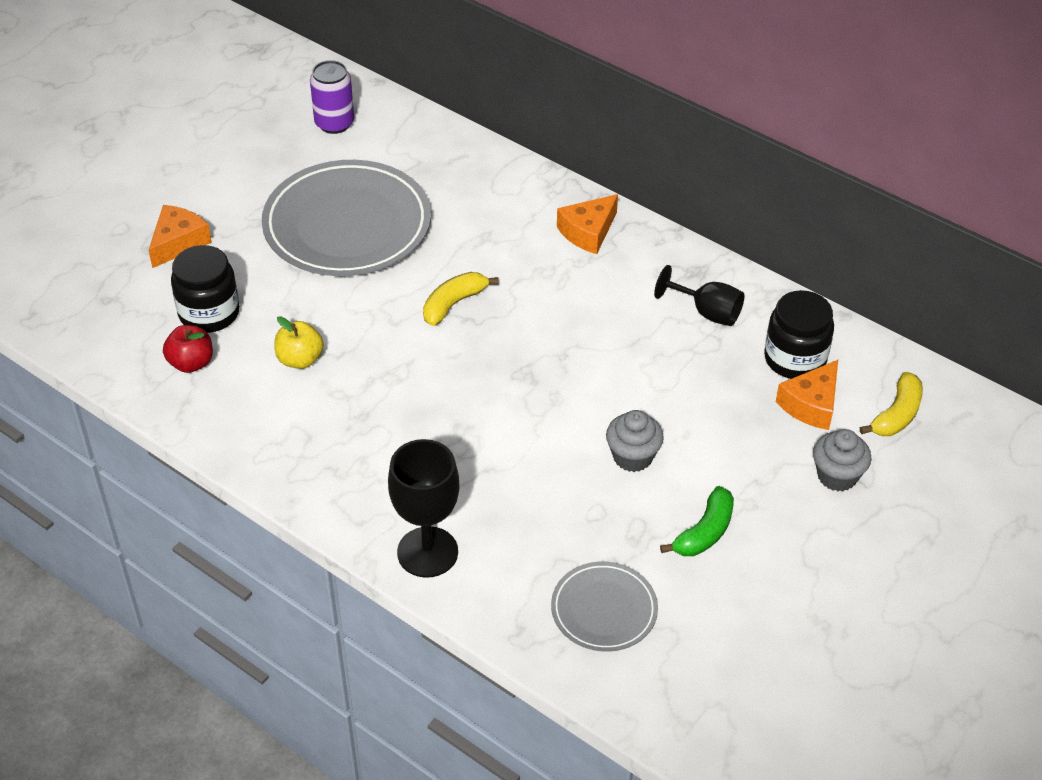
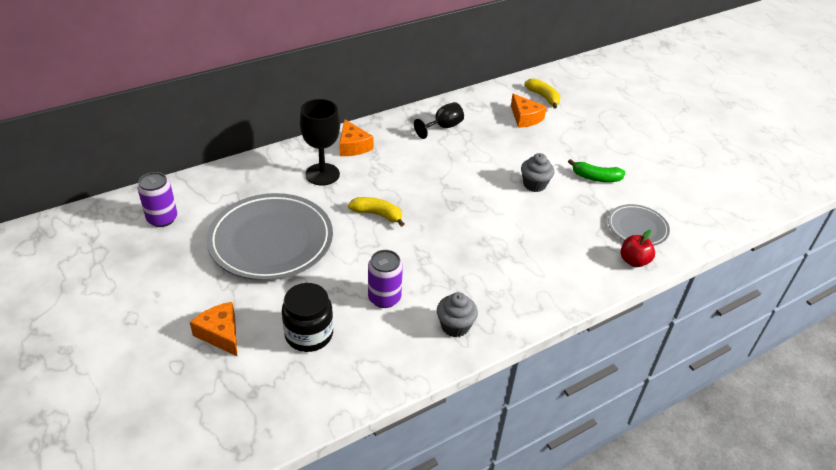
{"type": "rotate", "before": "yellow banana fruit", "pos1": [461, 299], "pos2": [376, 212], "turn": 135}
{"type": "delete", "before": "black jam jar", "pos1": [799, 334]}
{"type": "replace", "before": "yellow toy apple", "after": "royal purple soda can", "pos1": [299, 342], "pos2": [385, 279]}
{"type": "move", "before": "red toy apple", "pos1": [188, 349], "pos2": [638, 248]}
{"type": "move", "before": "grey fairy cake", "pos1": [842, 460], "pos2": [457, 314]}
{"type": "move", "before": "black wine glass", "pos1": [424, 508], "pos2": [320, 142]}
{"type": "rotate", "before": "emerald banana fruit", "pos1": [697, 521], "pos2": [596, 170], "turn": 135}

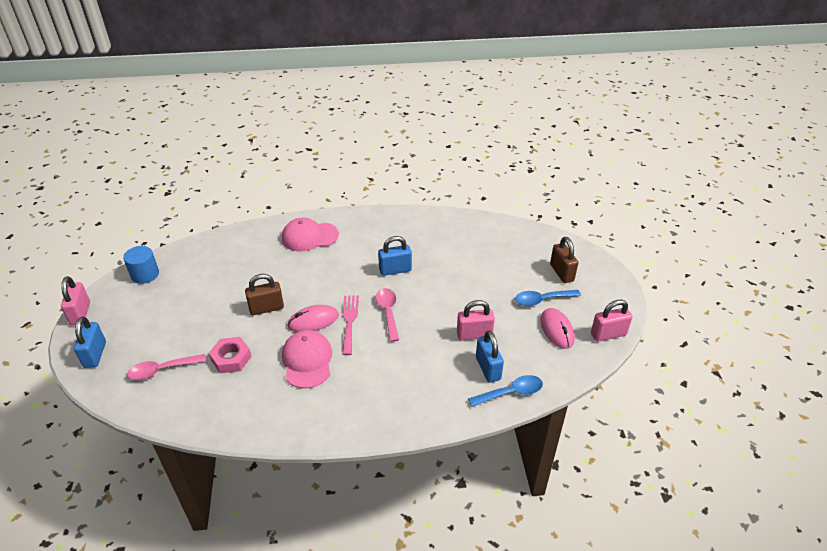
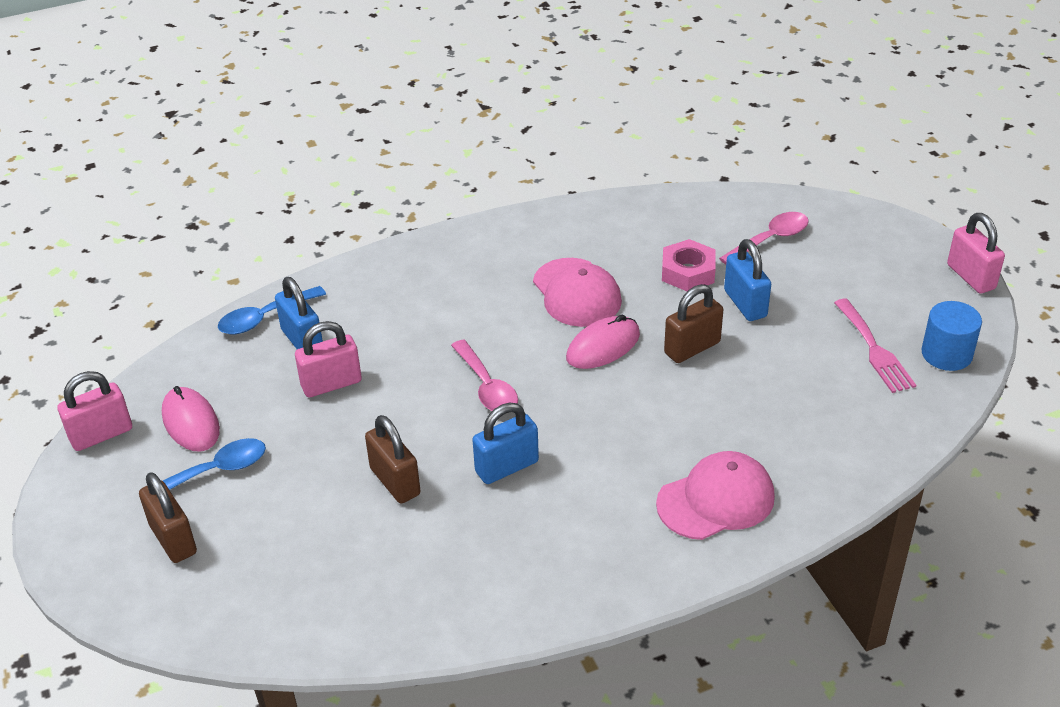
{"type": "move", "before": "pink fork", "pos1": [350, 325], "pos2": [875, 346]}
{"type": "move", "before": "blue lock", "pos1": [90, 342], "pos2": [747, 280]}
{"type": "insert", "after": "russet lock", "pos2": [393, 459]}

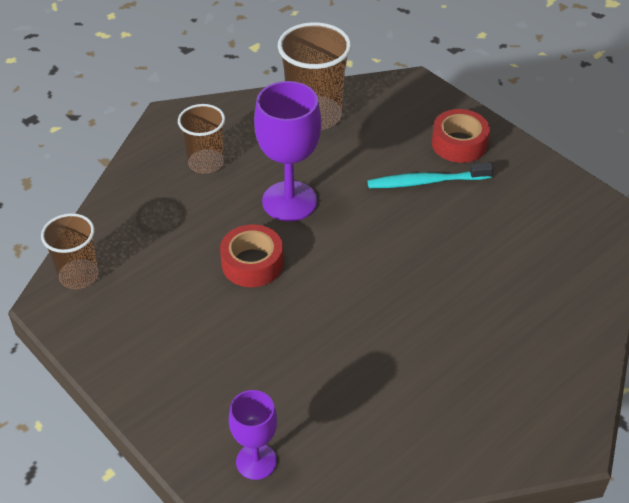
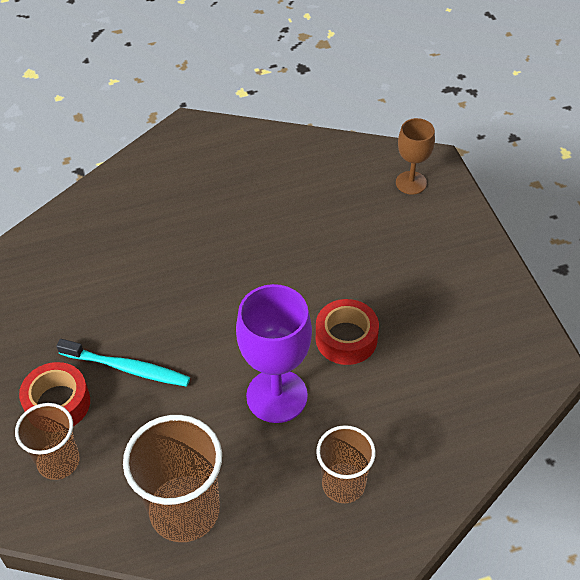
{"type": "move", "before": "russet cup", "pos1": [70, 251], "pos2": [47, 441]}
{"type": "recolor", "before": "royal purple wine glass", "after": "russet wine glass", "pos1": [253, 435], "pos2": [415, 156]}

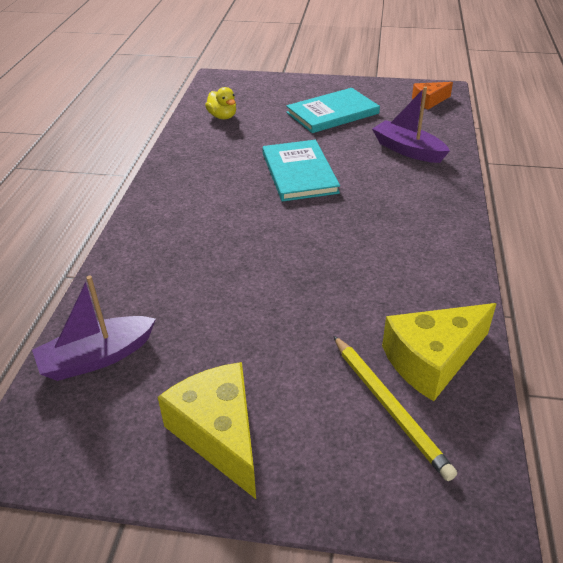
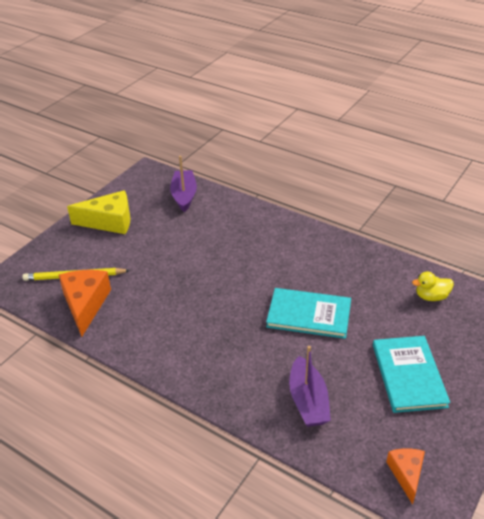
{"type": "rotate", "before": "royal purple boat", "pos1": [411, 125], "pos2": [310, 386], "turn": 105}
{"type": "recolor", "before": "yellow cheese", "after": "orange-coloured cheese", "pos1": [439, 352], "pos2": [85, 303]}

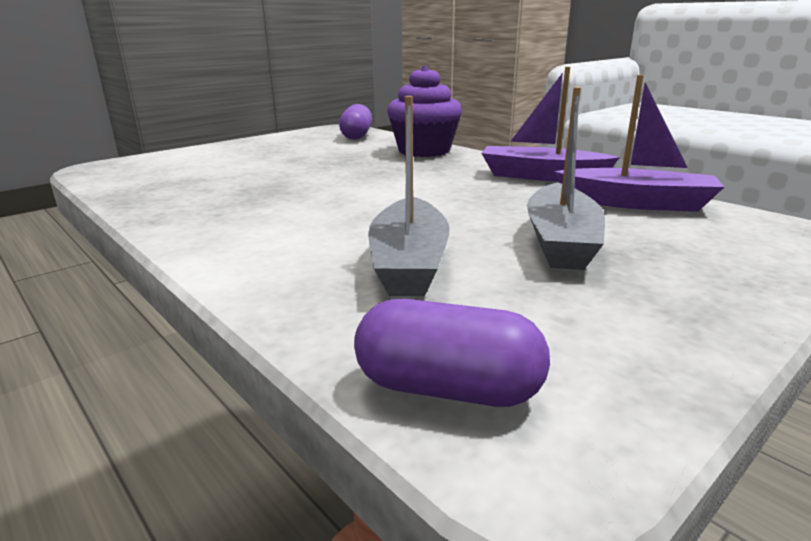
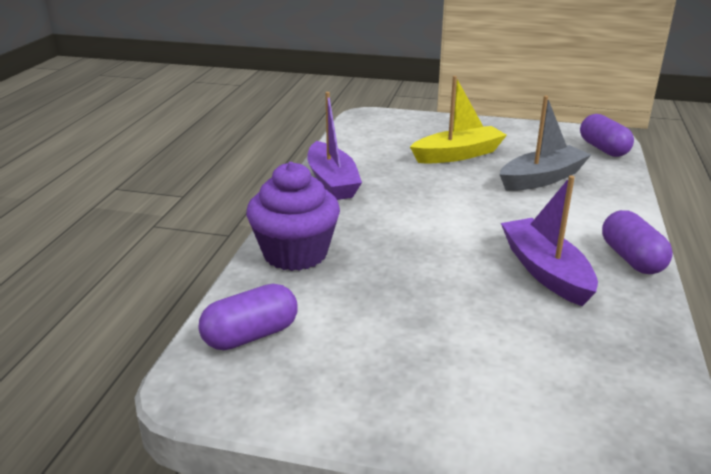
{"type": "move", "before": "royal purple boat", "pos1": [639, 143], "pos2": [549, 240]}
{"type": "recolor", "before": "grey boat", "after": "yellow boat", "pos1": [566, 178], "pos2": [458, 119]}
{"type": "insert", "after": "royal purple capsule", "pos2": [637, 242]}

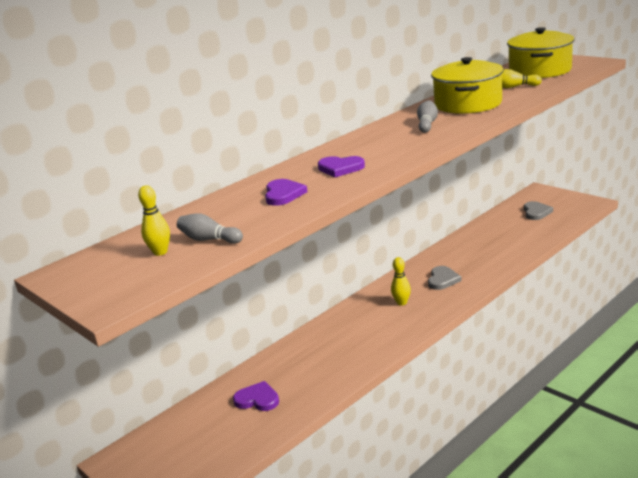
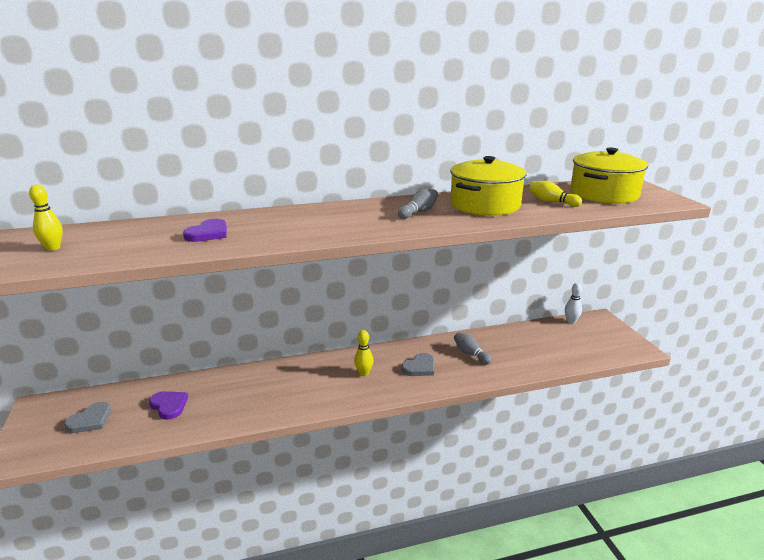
{"type": "delete", "before": "royal purple heart", "pos1": [341, 166]}
{"type": "move", "before": "grey heart", "pos1": [538, 210], "pos2": [87, 417]}
{"type": "move", "before": "grey tenpin", "pos1": [210, 228], "pos2": [473, 348]}
{"type": "insert", "after": "pure white tenpin", "pos2": [573, 303]}

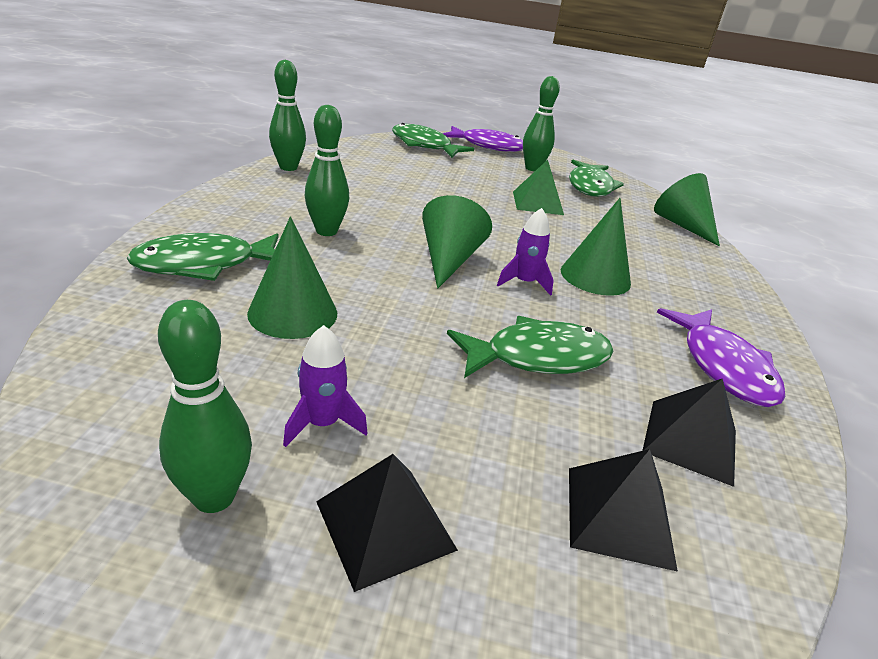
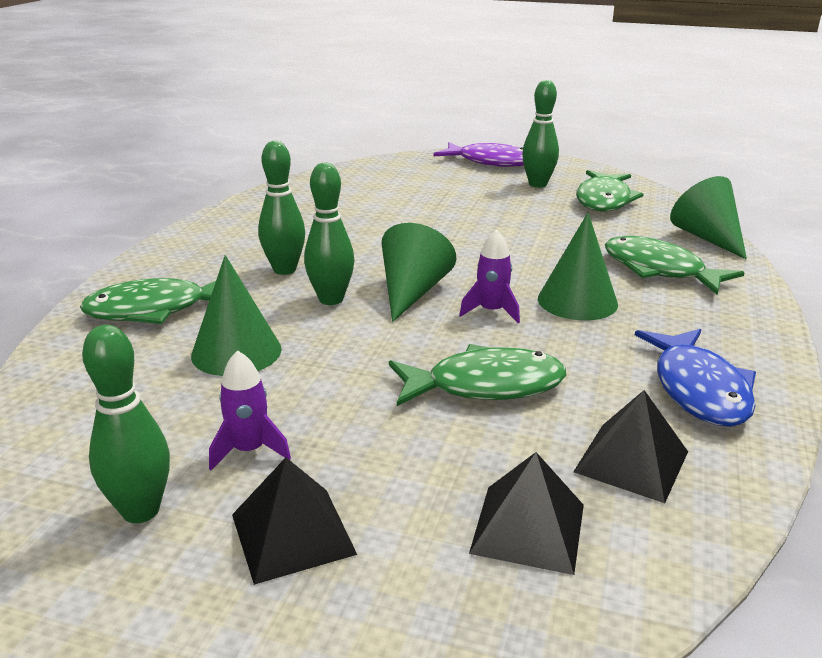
{"type": "move", "before": "emerald tenpin", "pos1": [287, 115], "pos2": [329, 234]}
{"type": "move", "before": "emerald toy fish", "pos1": [433, 140], "pos2": [675, 265]}
{"type": "delete", "before": "emerald pyramid shape", "pos1": [538, 187]}
{"type": "recolor", "before": "royal purple toy fish", "after": "blue toy fish", "pos1": [721, 357], "pos2": [695, 378]}

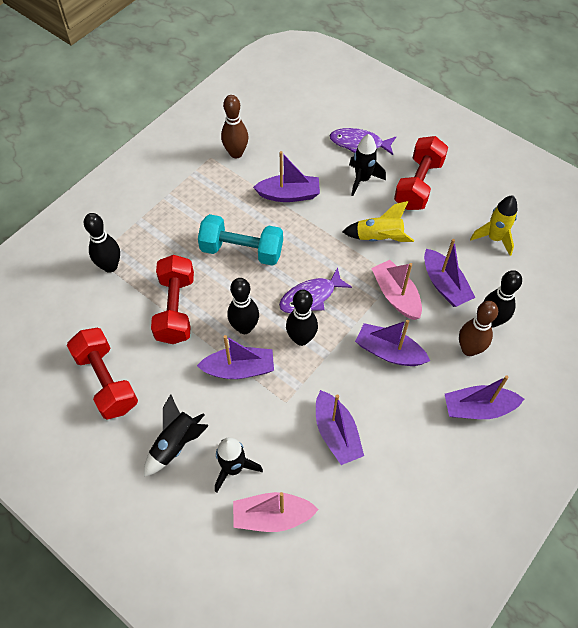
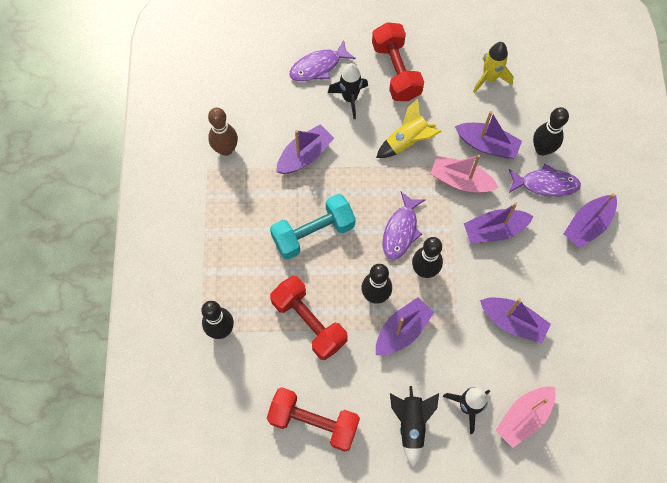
{"type": "replace", "before": "russet tenpin", "after": "royal purple toy fish", "pos1": [478, 328], "pos2": [545, 180]}

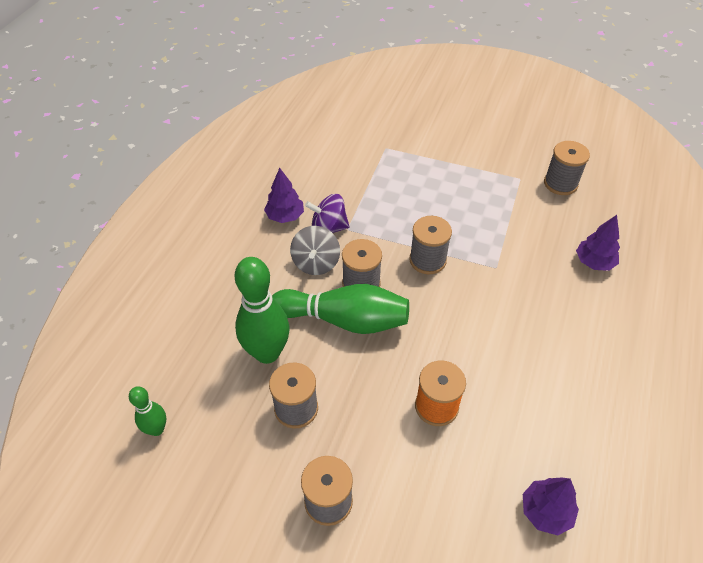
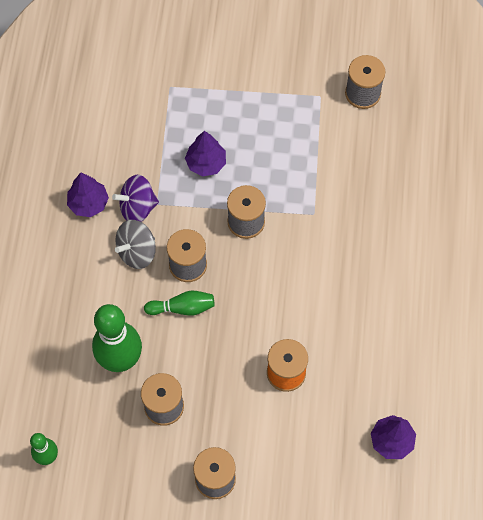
{"type": "move", "before": "royal purple fir tree", "pos1": [598, 243], "pos2": [205, 154]}
{"type": "rotate", "before": "grey whirligig", "pos1": [315, 250], "pos2": [135, 244], "turn": 60}
{"type": "resize", "before": "emerald tenpin", "pos1": [340, 309], "pos2": [179, 303], "scale": 0.53}

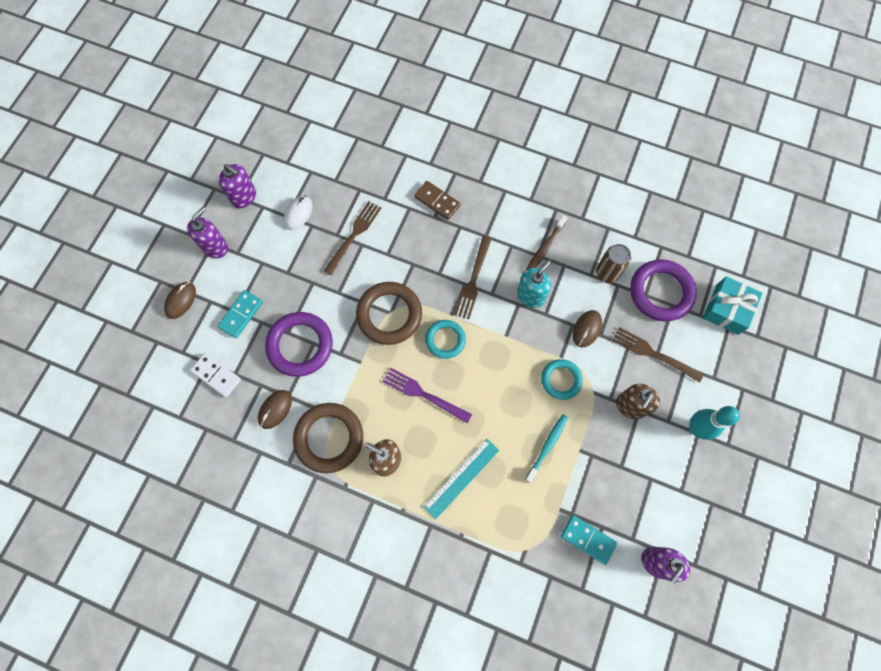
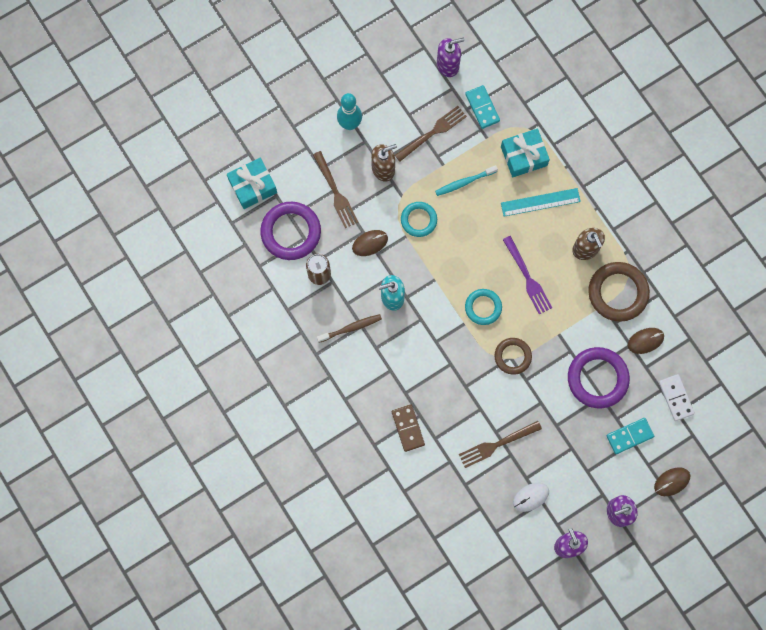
{"type": "move", "before": "russet fork", "pos1": [473, 277], "pos2": [431, 133]}
{"type": "resize", "before": "russet ring", "pos1": [389, 313], "pos2": [513, 356], "scale": 0.61}
{"type": "insert", "after": "aqua gift", "pos2": [525, 153]}

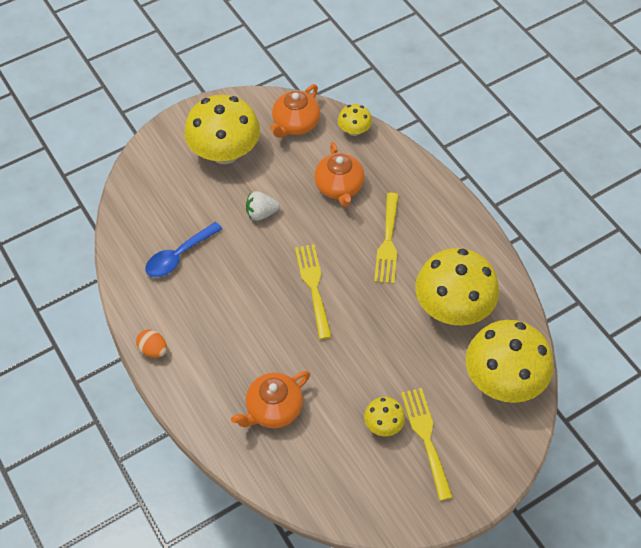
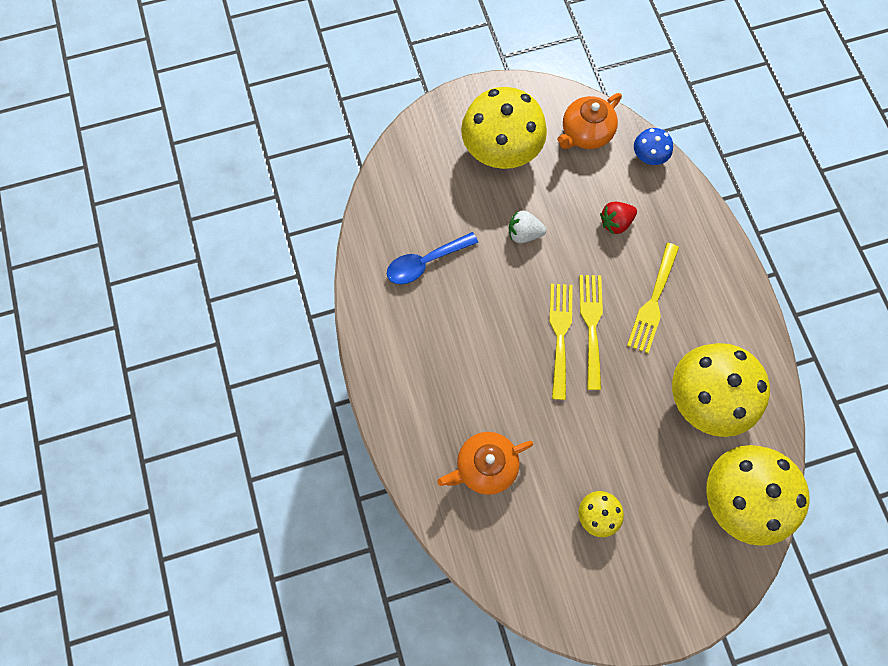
{"type": "recolor", "before": "yellow mushroom", "after": "blue mushroom", "pos1": [355, 120], "pos2": [653, 146]}
{"type": "replace", "before": "orange-coloured china teapot", "after": "red berry", "pos1": [339, 174], "pos2": [618, 218]}
{"type": "delete", "before": "orange-coloured toy egg", "pos1": [151, 343]}
{"type": "move", "before": "yellow fork", "pos1": [427, 444], "pos2": [591, 332]}

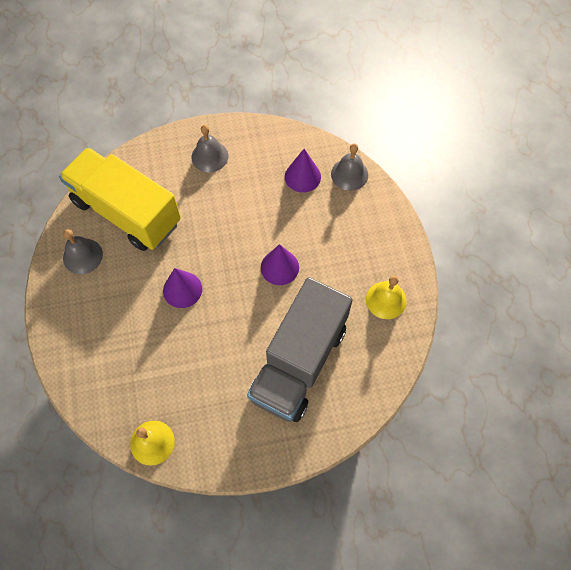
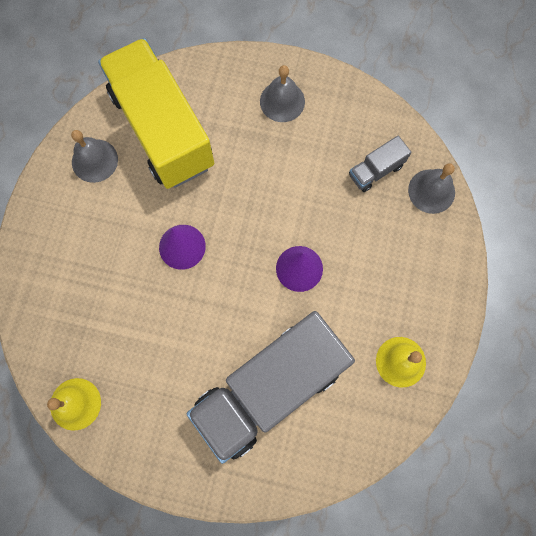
{"type": "replace", "before": "royal purple cone", "after": "grey truck", "pos1": [303, 171], "pos2": [380, 164]}

